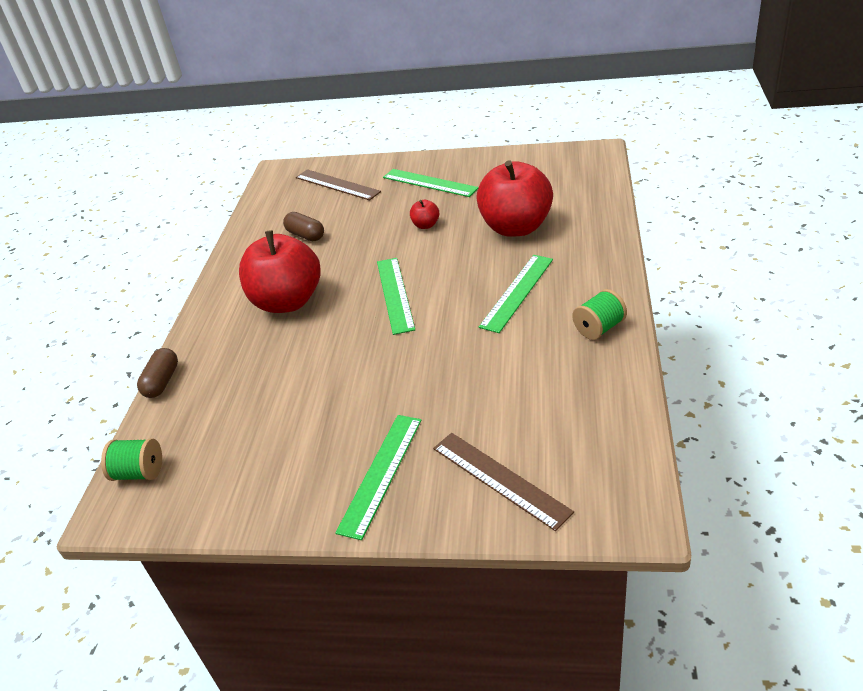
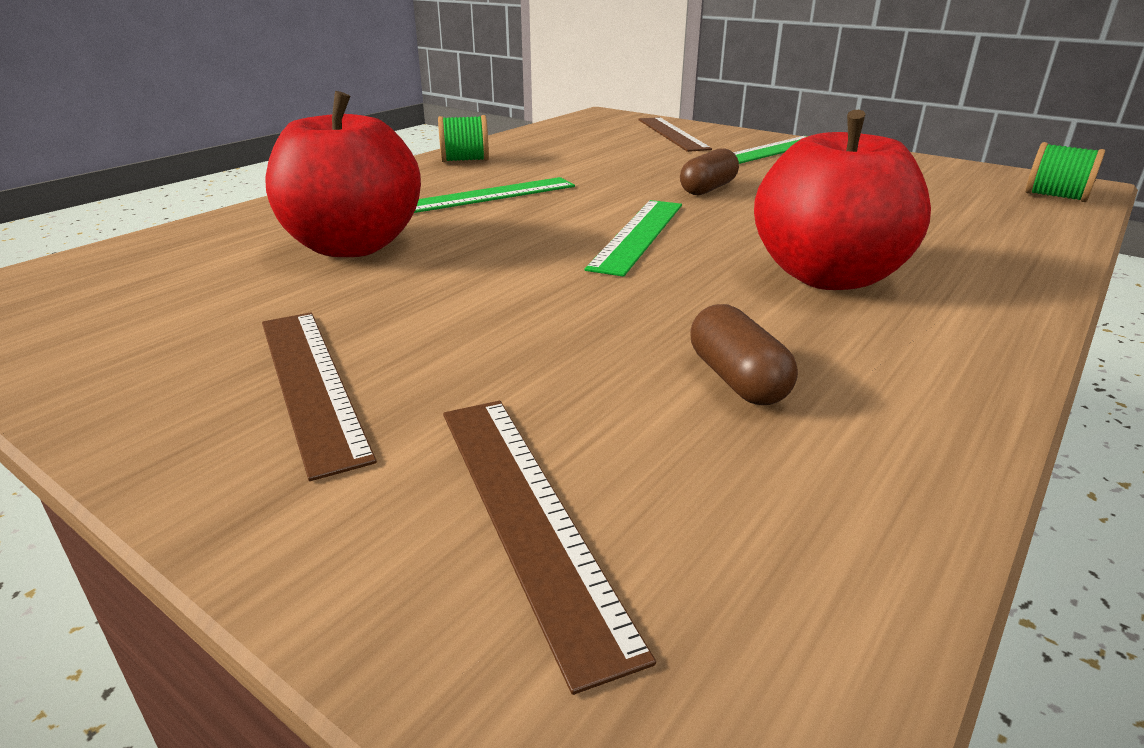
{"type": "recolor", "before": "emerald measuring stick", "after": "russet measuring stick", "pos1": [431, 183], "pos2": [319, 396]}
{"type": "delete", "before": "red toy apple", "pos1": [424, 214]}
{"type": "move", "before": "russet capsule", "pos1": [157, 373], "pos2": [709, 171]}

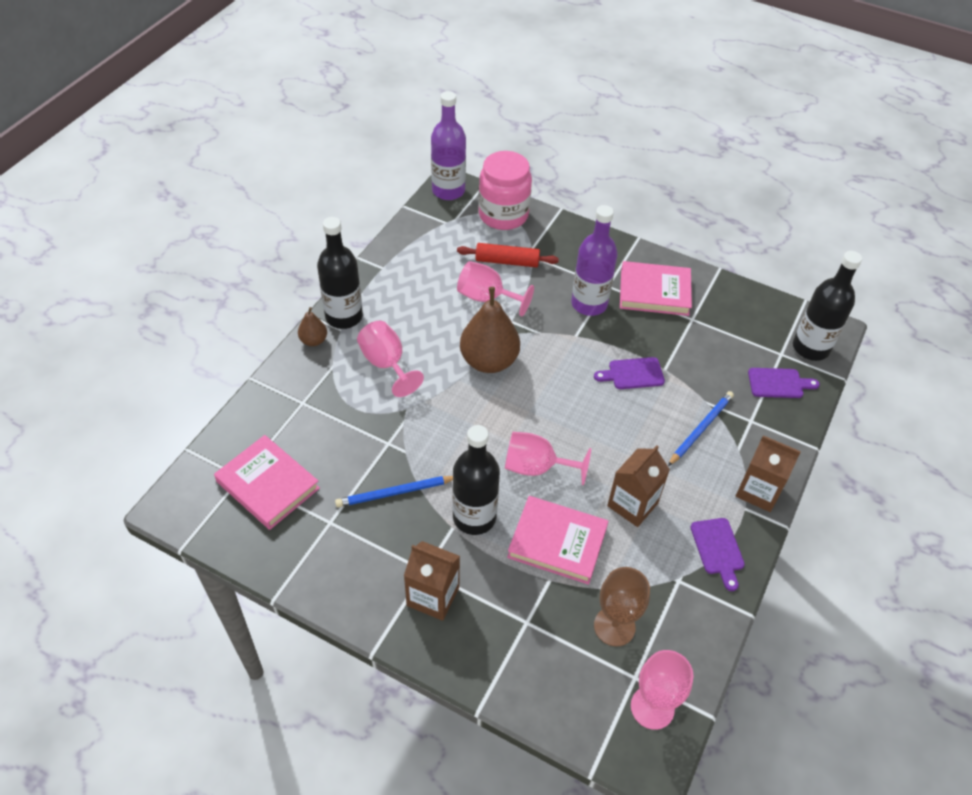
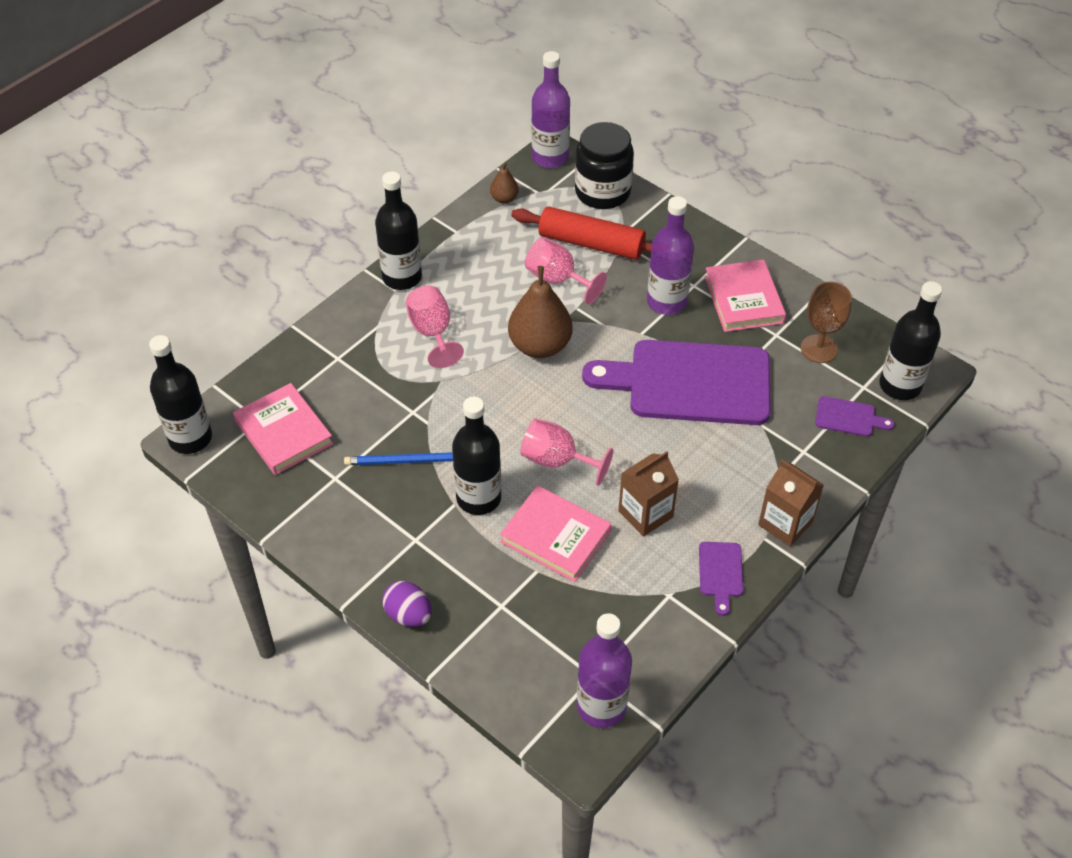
{"type": "recolor", "before": "pink jam jar", "after": "black jam jar", "pos1": [505, 190], "pos2": [604, 165]}
{"type": "resize", "before": "red rolling pin", "pos1": [508, 255], "pos2": [581, 233], "scale": 1.5}
{"type": "rotate", "before": "pink hardback", "pos1": [656, 288], "pos2": [745, 295], "turn": 60}
{"type": "move", "before": "russet toy pear", "pos1": [312, 326], "pos2": [504, 183]}
{"type": "resize", "before": "royal purple cutting board", "pos1": [629, 373], "pos2": [676, 382], "scale": 2.48}
{"type": "delete", "before": "blue pencil", "pos1": [701, 428]}
{"type": "delete", "before": "russet juice carton", "pos1": [432, 581]}
{"type": "move", "before": "russet wine glass", "pos1": [622, 606], "pos2": [826, 322]}
{"type": "replace", "before": "pink wine glass", "after": "royal purple flask", "pos1": [662, 690], "pos2": [604, 670]}
{"type": "insert", "after": "black flask", "pos2": [180, 394]}
{"type": "insert", "after": "royal purple toy egg", "pos2": [406, 604]}

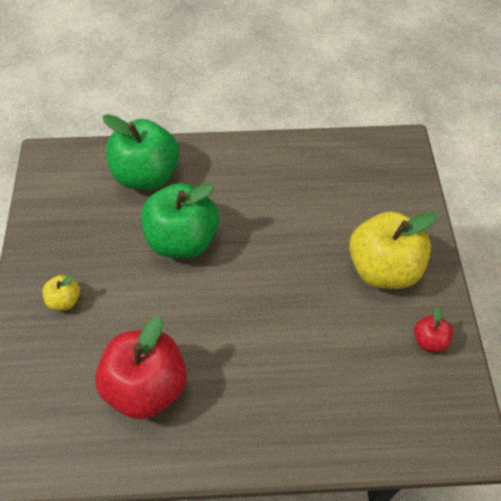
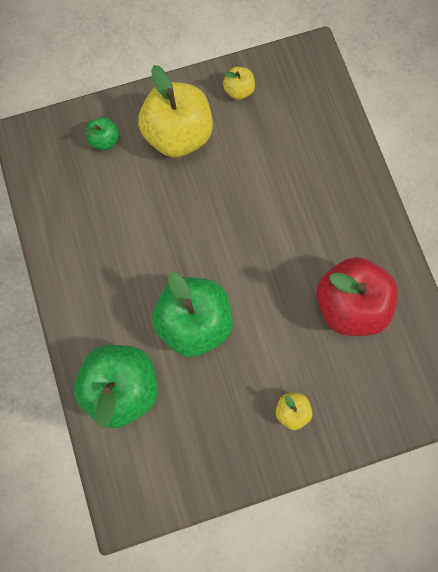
{"type": "recolor", "before": "red toy apple", "after": "yellow toy apple", "pos1": [433, 329], "pos2": [239, 83]}
{"type": "insert", "after": "emerald toy apple", "pos2": [102, 133]}

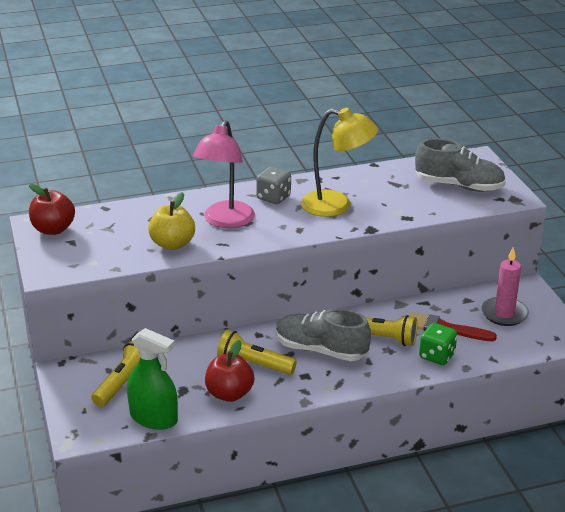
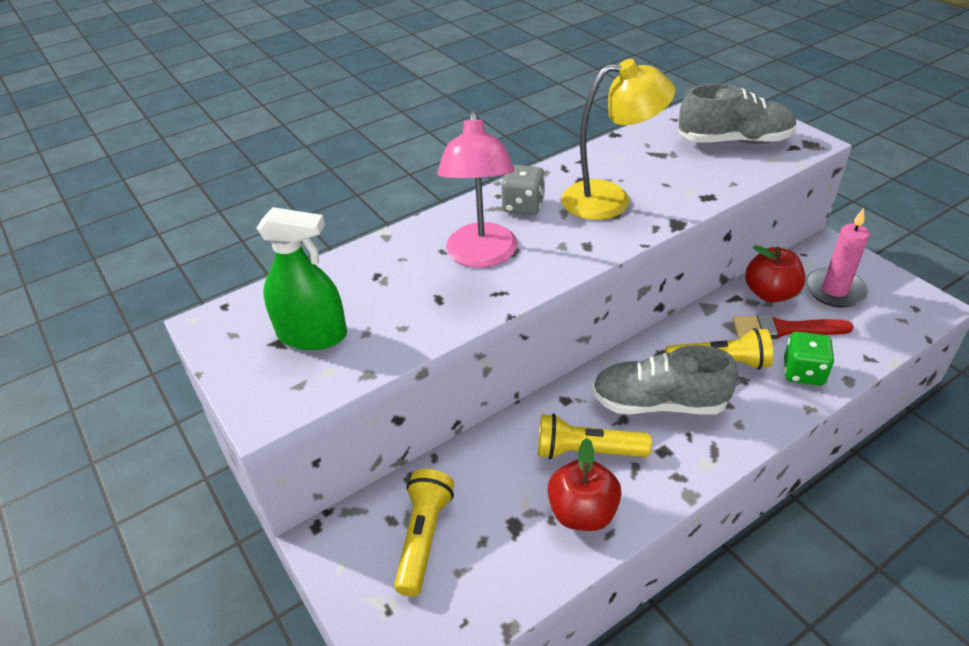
{"type": "move", "before": "red toy apple", "pos1": [52, 209], "pos2": [775, 274]}
{"type": "delete", "before": "yellow toy apple", "pos1": [171, 221]}
{"type": "move", "before": "emerald spray cleaner", "pos1": [152, 379], "pos2": [301, 278]}

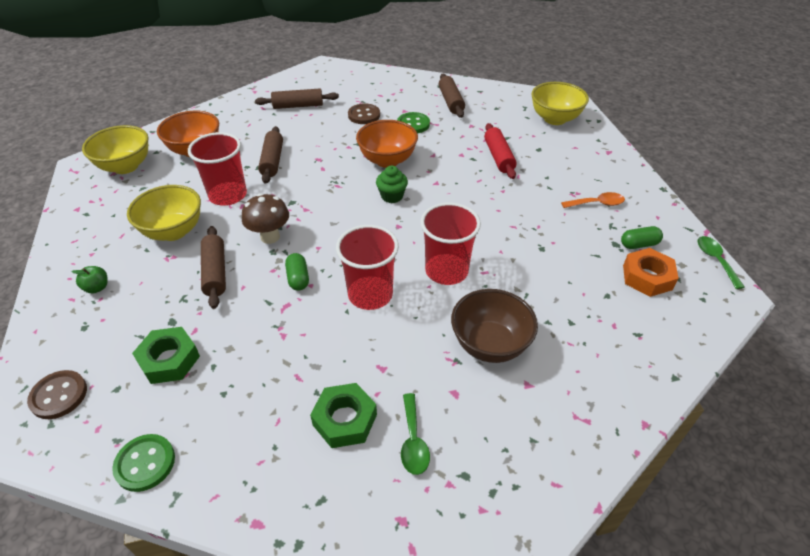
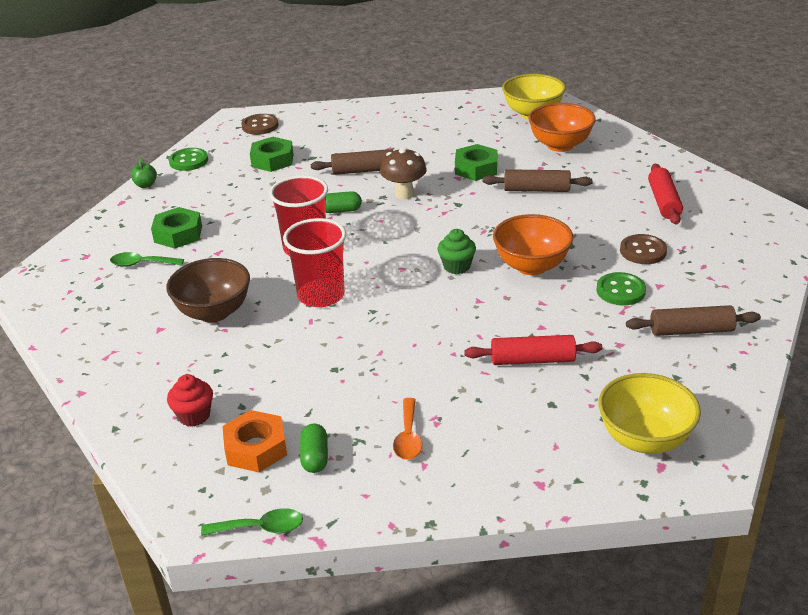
{"type": "recolor", "before": "russet rolling pin", "after": "red rolling pin", "pos1": [297, 99], "pos2": [665, 194]}
{"type": "replace", "before": "red cup", "after": "emerald nut", "pos1": [217, 169], "pos2": [476, 162]}
{"type": "delete", "before": "yellow deep dish", "pos1": [164, 213]}
{"type": "move", "before": "emerald toy apple", "pos1": [90, 279], "pos2": [144, 172]}
{"type": "insert", "after": "red fairy cake", "pos2": [190, 400]}

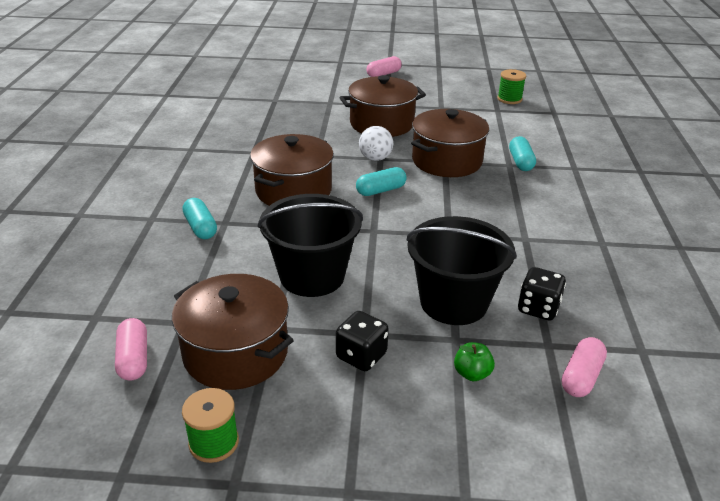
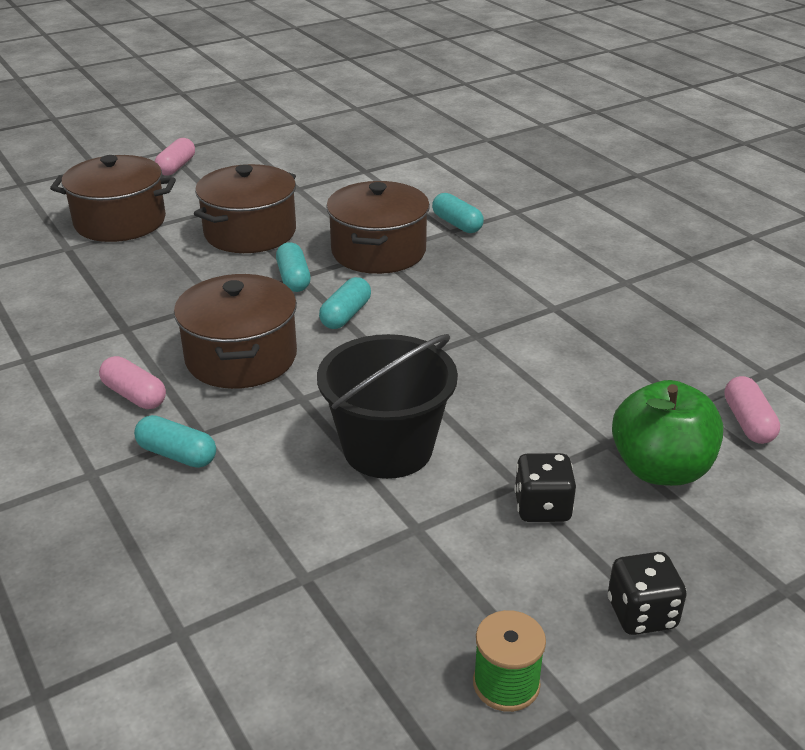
{"type": "delete", "before": "emerald spool", "pos1": [511, 86]}
{"type": "replace", "before": "pure white ball", "after": "aqua capsule", "pos1": [376, 143], "pos2": [293, 267]}
{"type": "delete", "before": "black bucket", "pos1": [462, 270]}
{"type": "move", "before": "black die", "pos1": [542, 293], "pos2": [647, 593]}
{"type": "move", "before": "russet cooking pot", "pos1": [233, 332], "pos2": [113, 198]}
{"type": "move", "before": "pink capsule", "pos1": [131, 349], "pos2": [132, 382]}
{"type": "resize", "before": "emerald toy apple", "pos1": [474, 361], "pos2": [667, 433], "scale": 2.23}

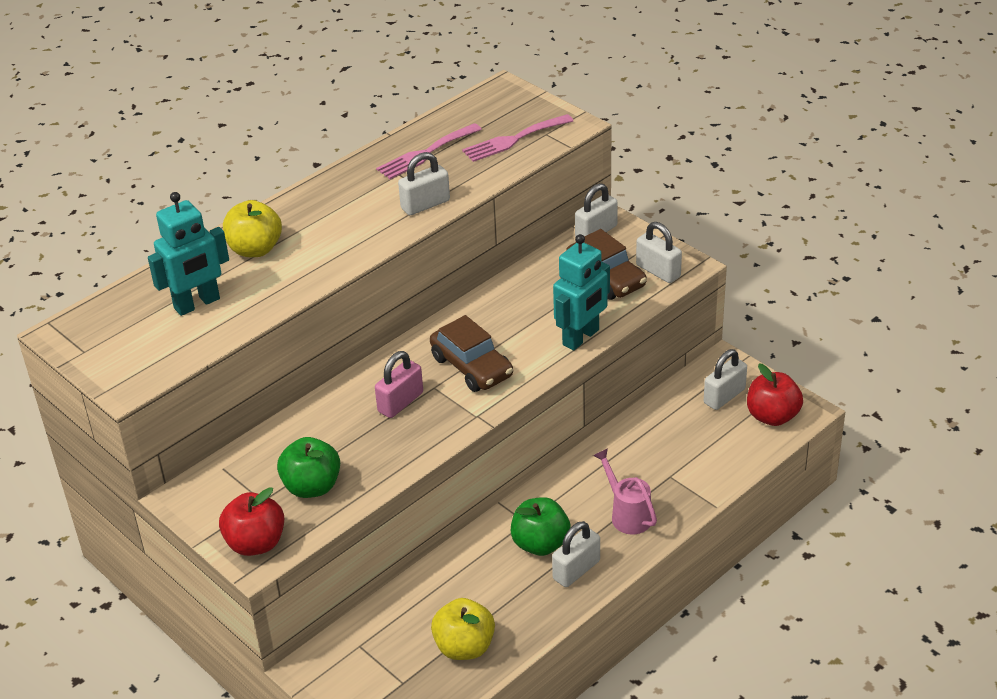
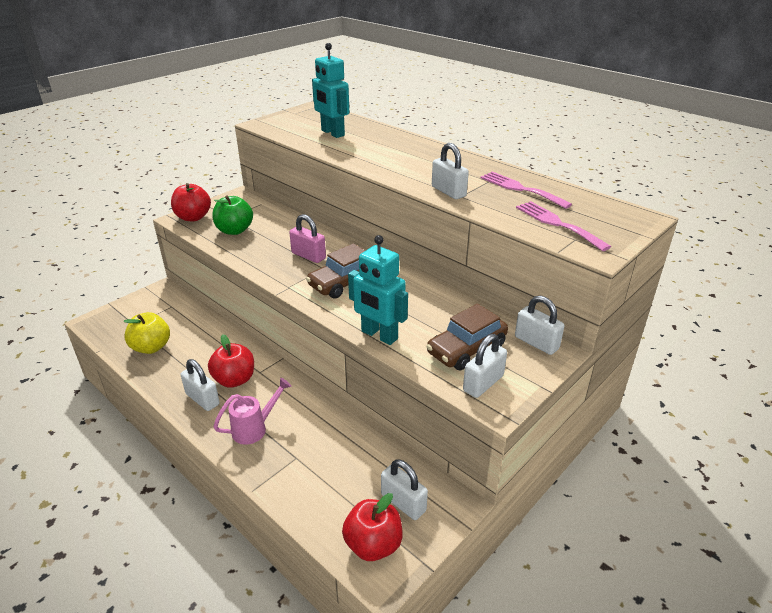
{"type": "delete", "before": "yellow toy apple", "pos1": [252, 228]}
{"type": "recolor", "before": "emerald toy apple", "after": "red toy apple", "pos1": [541, 526], "pos2": [231, 361]}

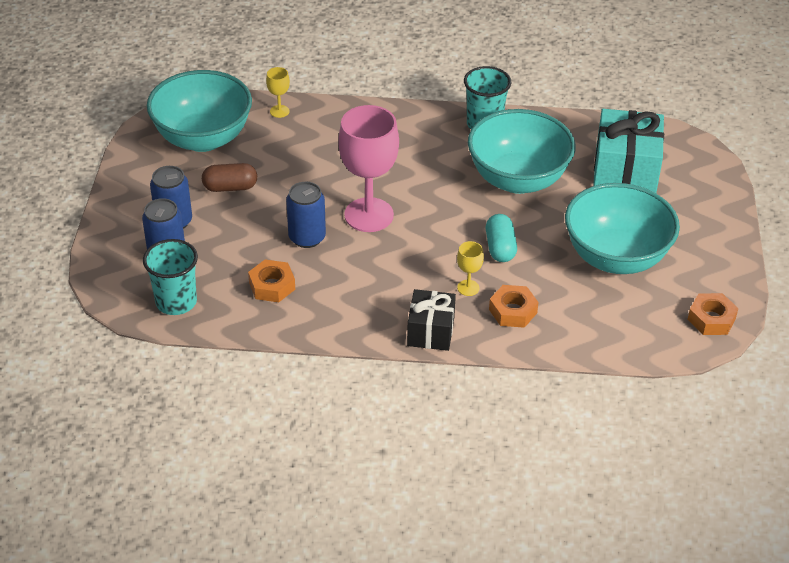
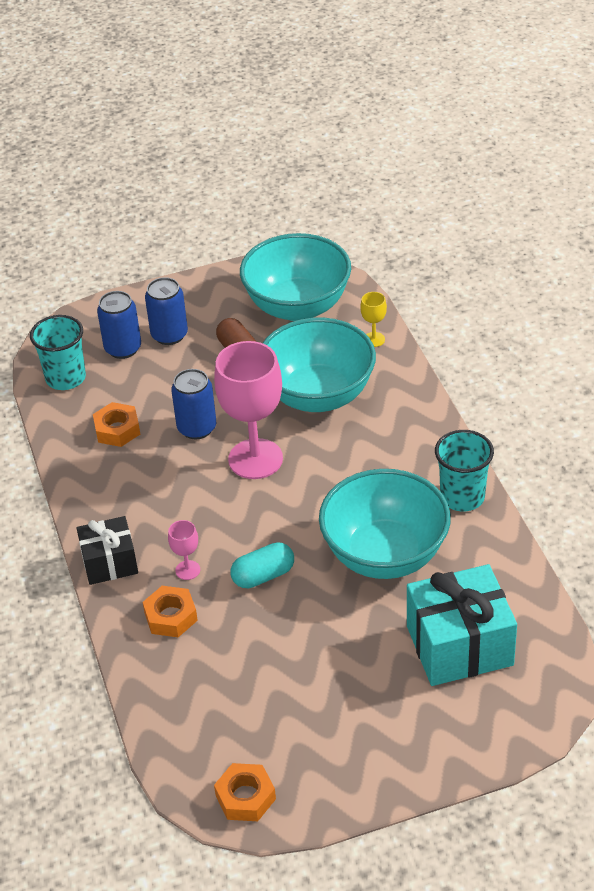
{"type": "move", "before": "aqua deep dish", "pos1": [622, 228], "pos2": [319, 365]}
{"type": "recolor", "before": "yellow wine glass", "after": "pink wine glass", "pos1": [470, 268], "pos2": [184, 550]}

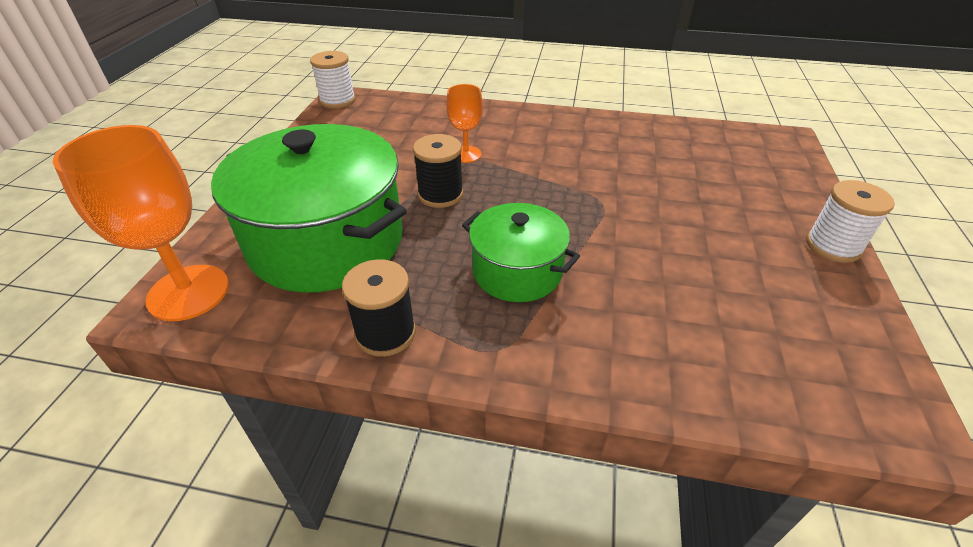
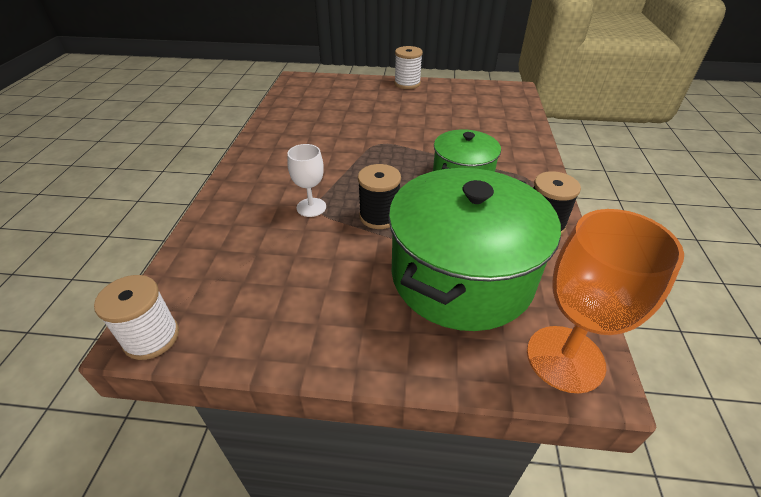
{"type": "recolor", "before": "orange-coloured wine glass", "after": "pure white wine glass", "pos1": [464, 123], "pos2": [306, 180]}

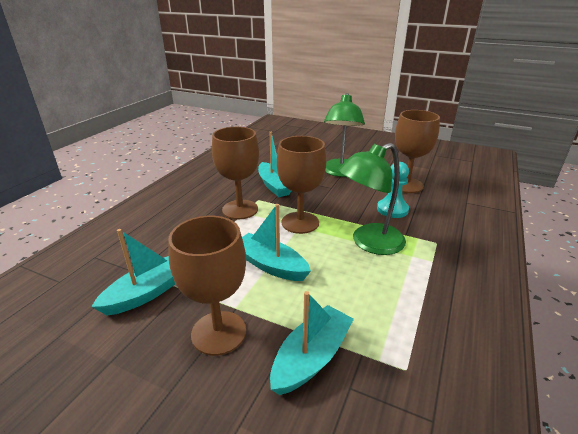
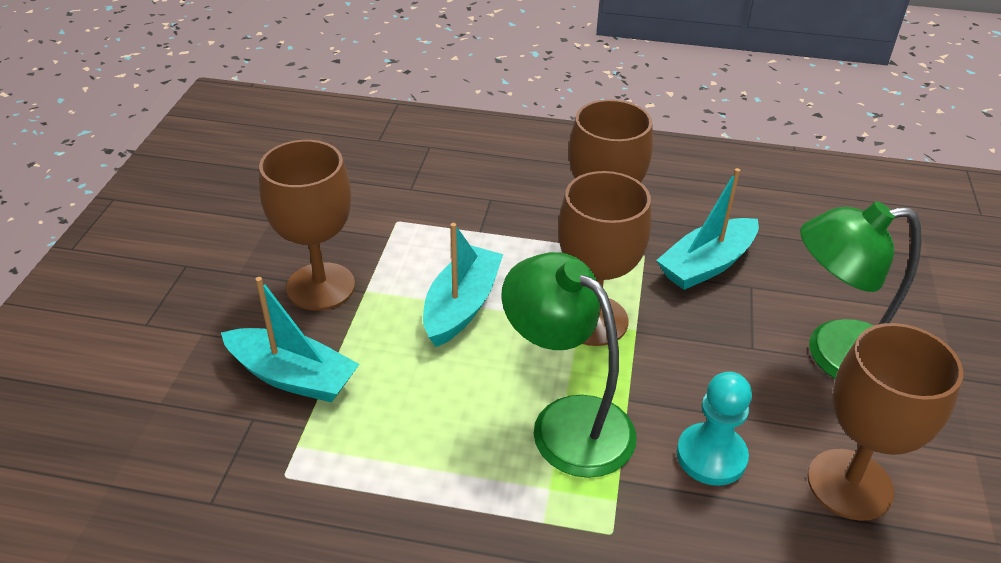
{"type": "delete", "before": "aqua boat", "pos1": [133, 272]}

